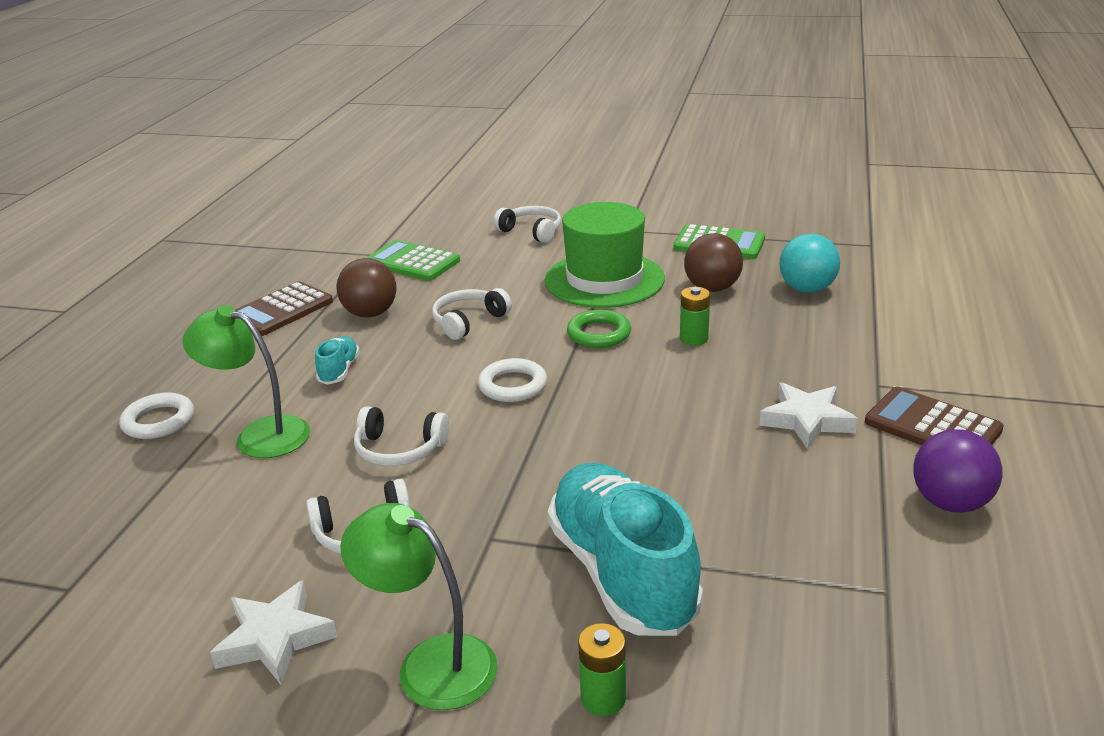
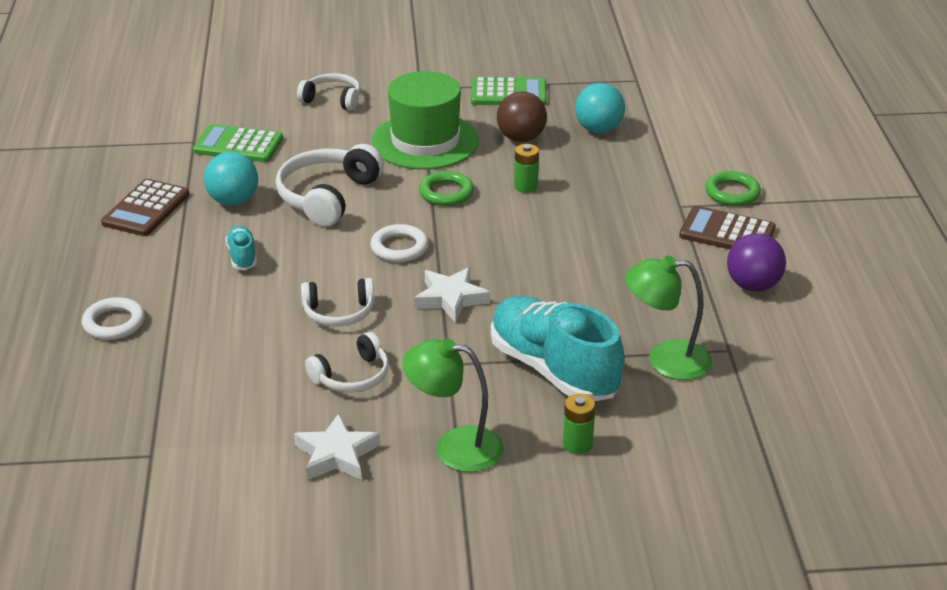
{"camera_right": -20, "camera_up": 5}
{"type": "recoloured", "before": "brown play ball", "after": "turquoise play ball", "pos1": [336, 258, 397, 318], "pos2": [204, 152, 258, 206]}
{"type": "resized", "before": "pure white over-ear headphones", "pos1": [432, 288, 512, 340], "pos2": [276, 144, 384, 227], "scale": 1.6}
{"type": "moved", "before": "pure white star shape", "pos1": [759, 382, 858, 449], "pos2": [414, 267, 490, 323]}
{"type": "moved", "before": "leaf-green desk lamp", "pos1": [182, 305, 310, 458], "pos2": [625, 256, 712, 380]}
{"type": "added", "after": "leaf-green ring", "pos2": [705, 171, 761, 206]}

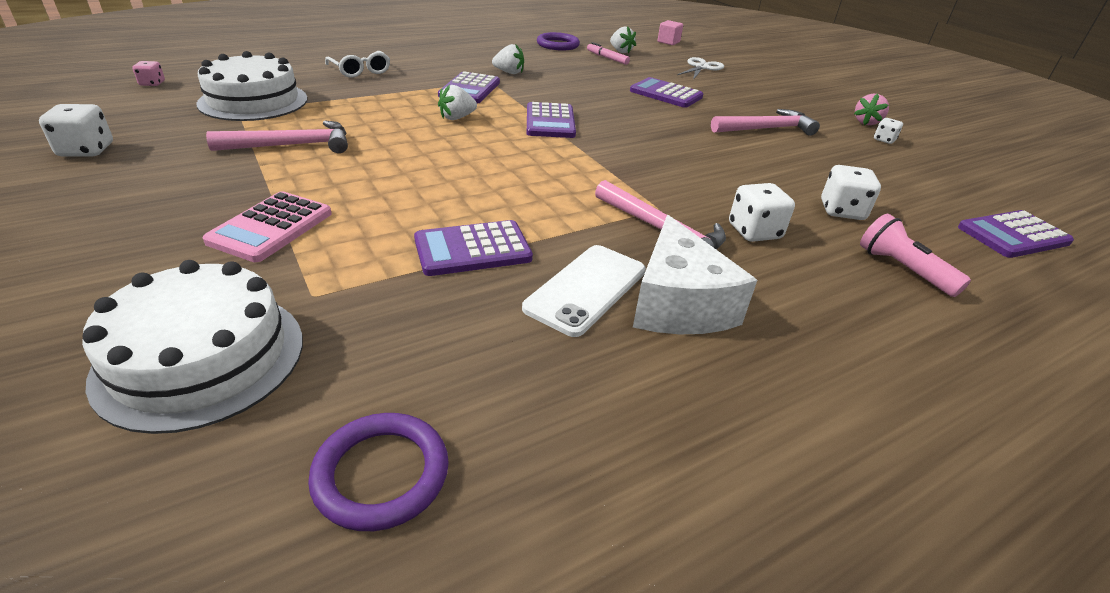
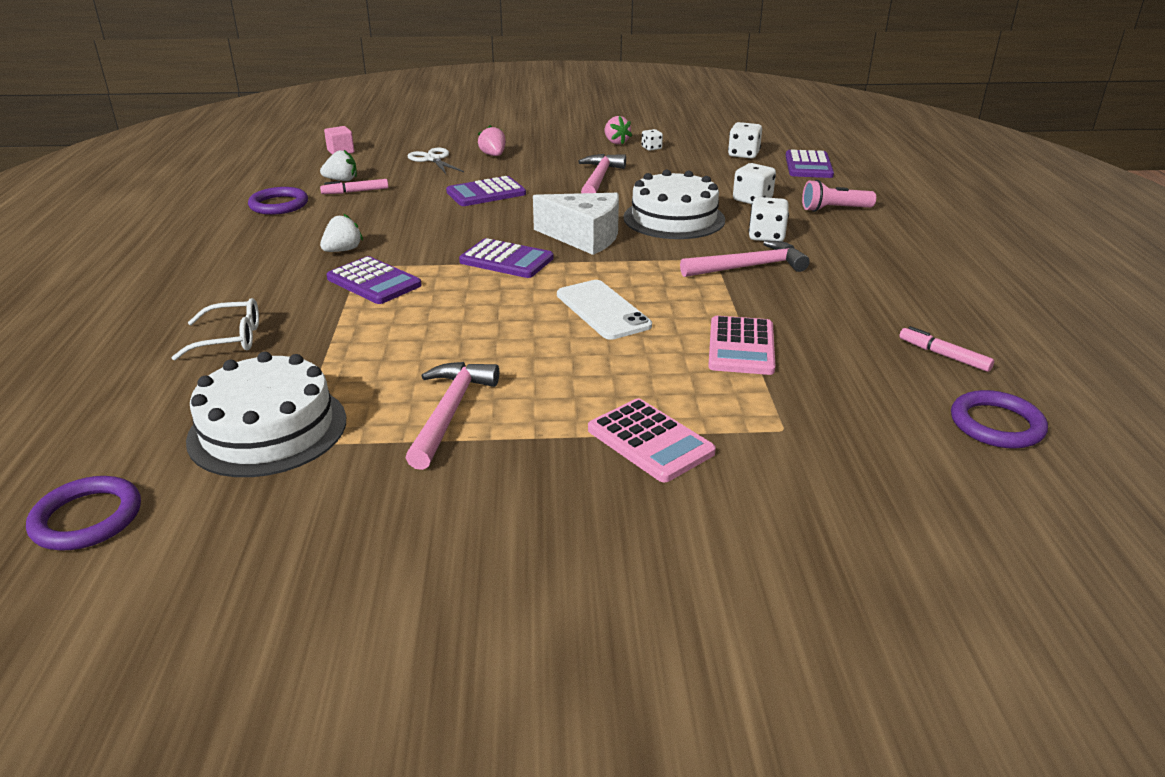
{"camera_right": -60, "camera_up": -5}
{"type": "replaced", "before": "pink game die", "after": "violet ring", "pos1": [132, 61, 165, 86], "pos2": [26, 476, 141, 550]}
{"type": "added", "after": "pink toy strawberry", "pos2": [478, 125, 506, 156]}
{"type": "moved", "before": "pure white cheese", "pos1": [633, 215, 757, 334], "pos2": [533, 193, 619, 255]}
{"type": "moved", "before": "pure white phone", "pos1": [522, 245, 646, 337], "pos2": [557, 280, 652, 340]}
{"type": "moved", "before": "pure white cake", "pos1": [82, 260, 303, 434], "pos2": [623, 169, 725, 239]}
{"type": "recoloured", "before": "violet pocket calculator", "after": "pink pocket calculator", "pos1": [414, 220, 533, 276], "pos2": [708, 316, 775, 375]}
{"type": "moved", "before": "pure white game die", "pos1": [39, 104, 113, 156], "pos2": [728, 122, 762, 159]}
{"type": "added", "after": "pink marker pen", "pos2": [899, 326, 994, 372]}
{"type": "removed", "before": "pure white toy strawberry", "pos1": [438, 85, 477, 120]}

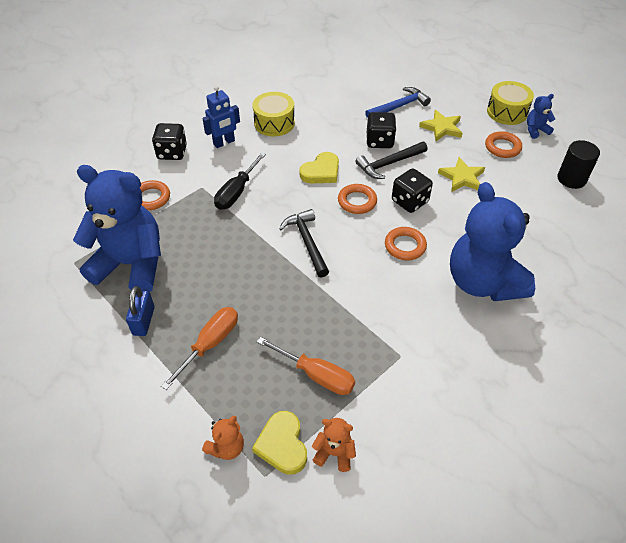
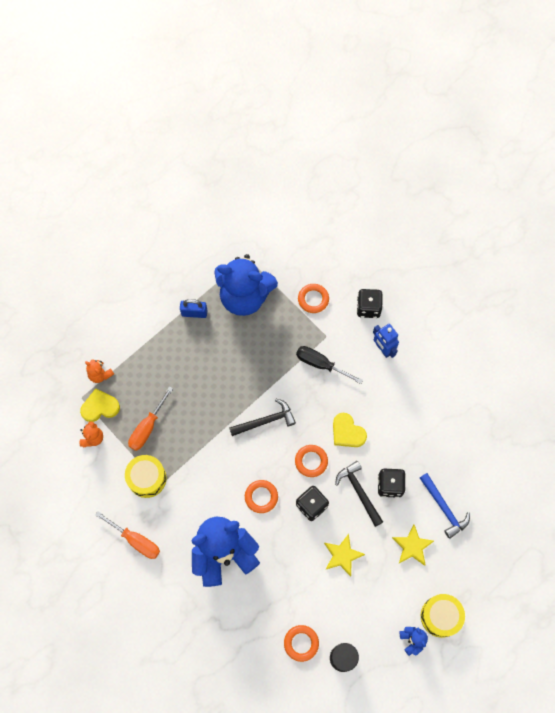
{"camera_right": 90, "camera_up": 20}
{"type": "moved", "before": "bright orange hand screwdriver", "pos1": [161, 307, 238, 390], "pos2": [95, 511, 160, 559]}
{"type": "moved", "before": "bright yellow snare drum", "pos1": [252, 92, 295, 136], "pos2": [125, 455, 167, 498]}
{"type": "turned", "before": "cobalt teddy bear", "pos1": [73, 165, 161, 292], "pos2": [214, 254, 278, 316], "turn": 90}
{"type": "moved", "before": "bright orange ring", "pos1": [485, 131, 522, 158], "pos2": [284, 625, 319, 662]}

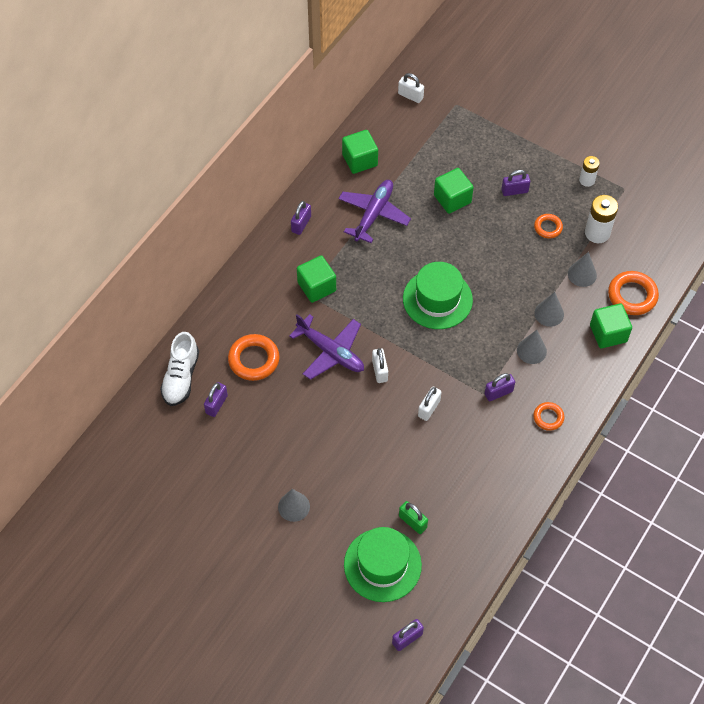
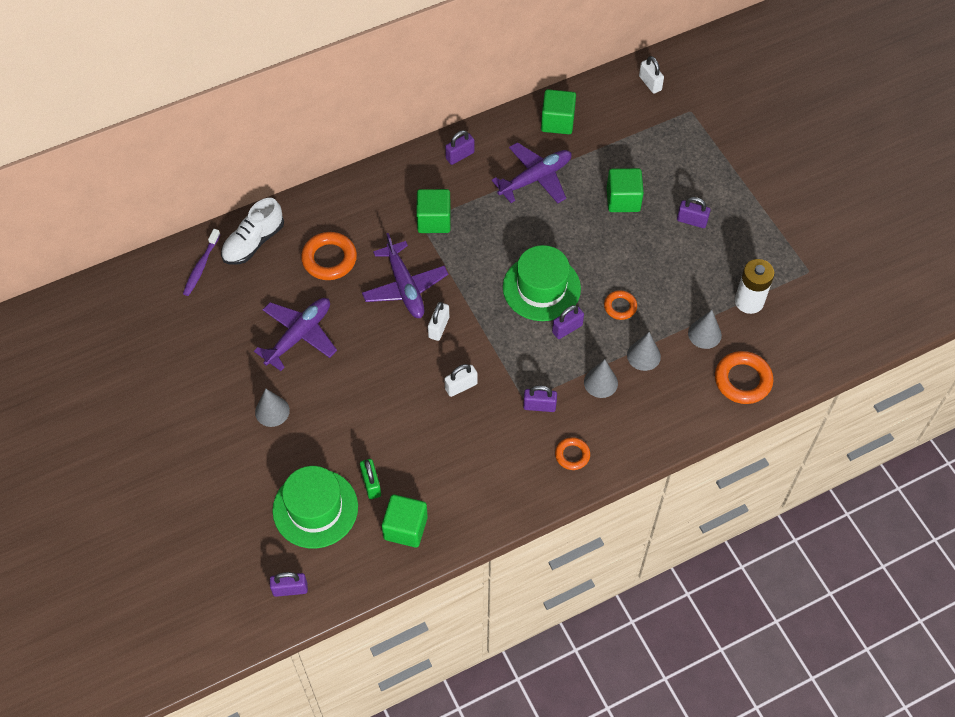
{"camera_right": 30, "camera_up": 0}
{"type": "added", "after": "violet toothbrush", "pos2": [183, 229, 220, 296]}
{"type": "added", "after": "violet aeroplane", "pos2": [254, 298, 337, 371]}
{"type": "moved", "before": "leaf-green block", "pos1": [590, 303, 632, 348], "pos2": [382, 494, 428, 548]}
{"type": "moved", "before": "violet padlock", "pos1": [204, 382, 228, 417], "pos2": [552, 305, 584, 339]}
{"type": "moved", "before": "bright orange ring", "pos1": [534, 214, 563, 239], "pos2": [604, 290, 637, 320]}
{"type": "removed", "before": "pure white battery", "pos1": [579, 156, 600, 187]}

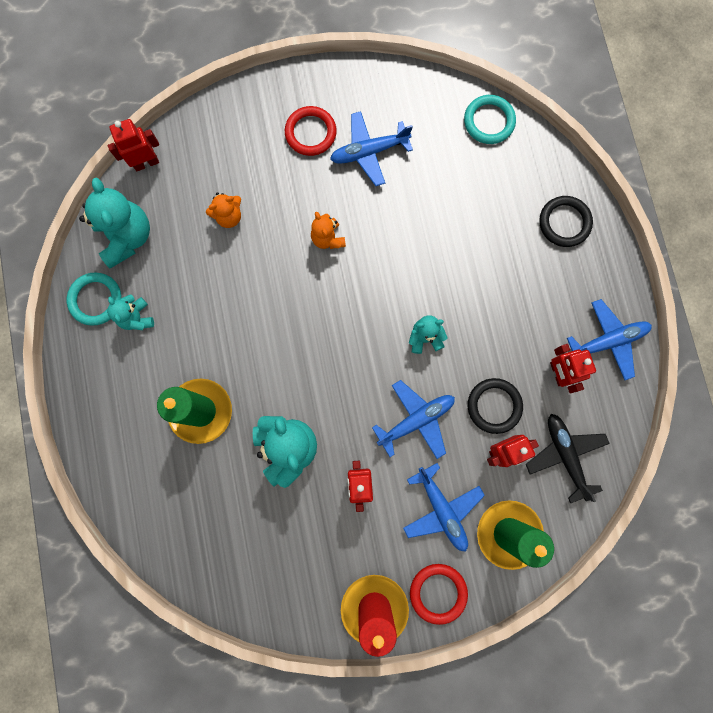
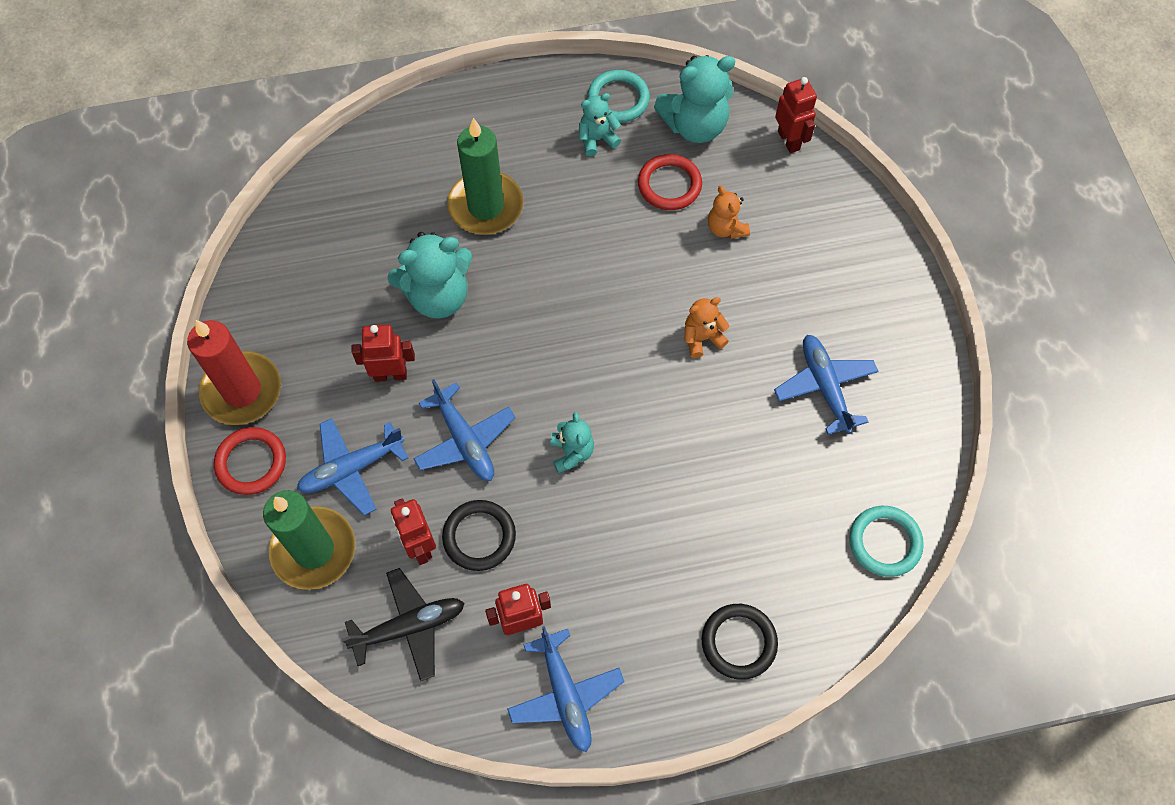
{"camera_right": 90, "camera_up": -15}
{"type": "moved", "before": "red ring", "pos1": [285, 106, 337, 156], "pos2": [638, 154, 702, 210]}

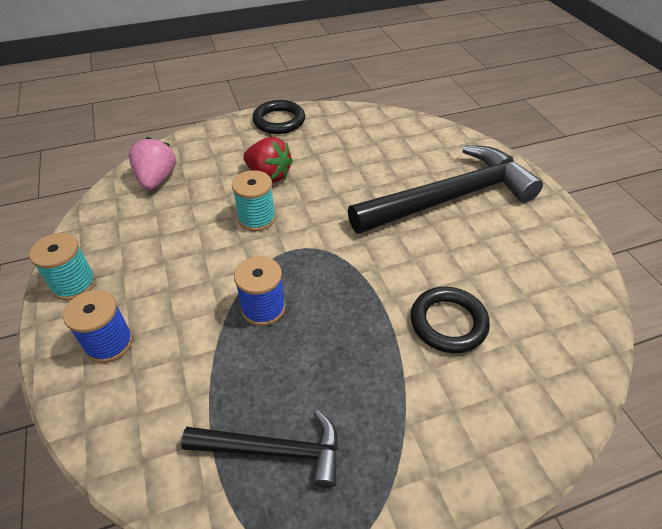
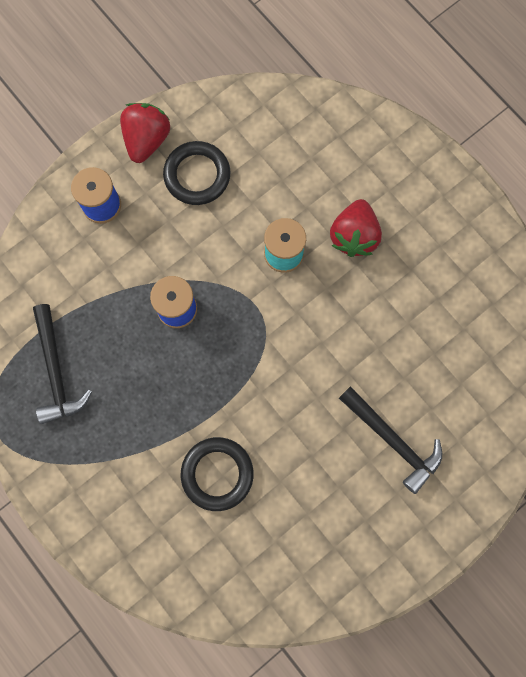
{"camera_right": 70, "camera_up": 30}
{"type": "replaced", "before": "turquoise reel of thread", "after": "red toy strawberry", "pos1": [29, 233, 96, 301], "pos2": [120, 103, 170, 163]}
{"type": "moved", "before": "jet-black ring", "pos1": [252, 100, 305, 134], "pos2": [163, 141, 230, 205]}
{"type": "resized", "before": "jet-black hammer", "pos1": [348, 145, 543, 234], "pos2": [339, 386, 442, 494], "scale": 0.54}
{"type": "removed", "before": "pink toy strawberry", "pos1": [128, 137, 176, 190]}

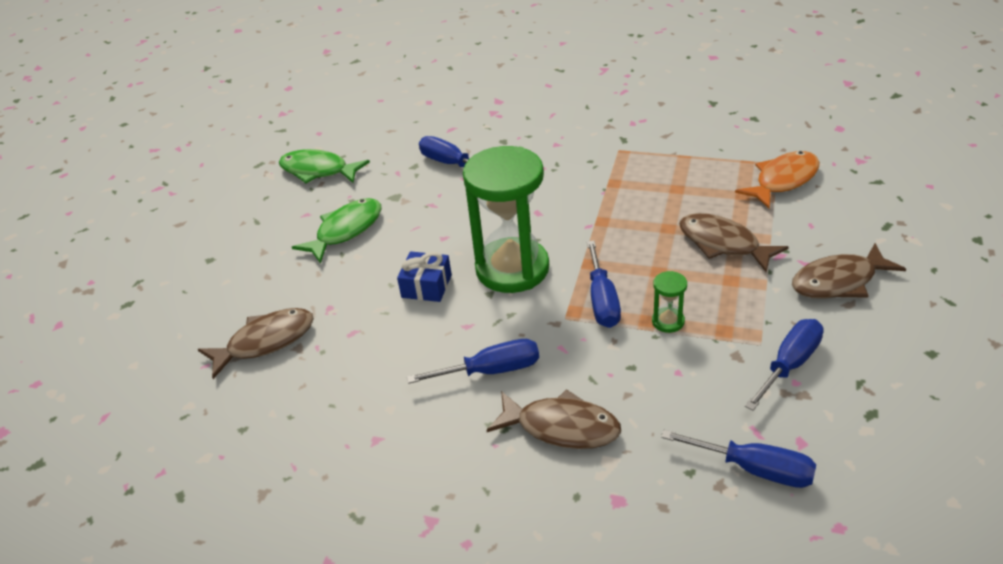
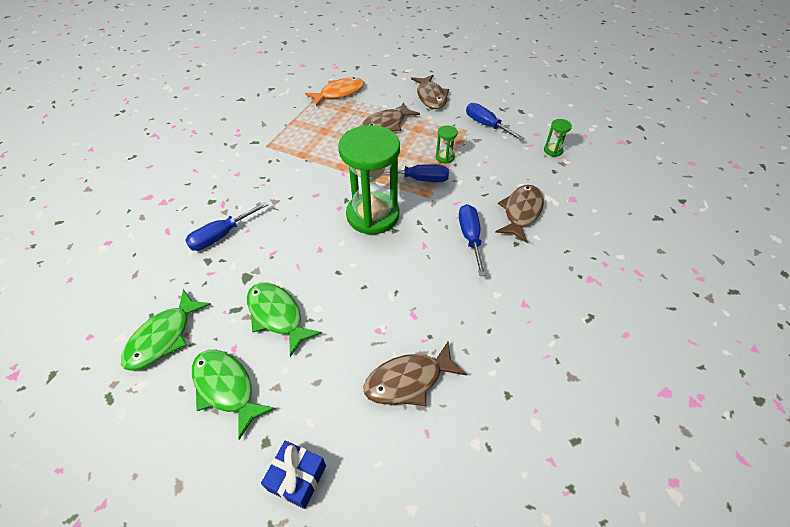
{"camera_right": -85, "camera_up": 10}
{"type": "added", "after": "leaf-green fish figure", "pos2": [192, 349, 276, 440]}
{"type": "moved", "before": "cobalt wrapped gift", "pos1": [397, 251, 452, 302], "pos2": [261, 440, 326, 509]}
{"type": "turned", "before": "bright orange fish figure", "pos1": [735, 151, 820, 208], "pos2": [305, 77, 364, 106], "turn": 90}
{"type": "turned", "before": "brown fish figure", "pos1": [198, 308, 314, 379], "pos2": [363, 342, 467, 406], "turn": -90}
{"type": "replaced", "before": "cobalt hand screwdriver", "after": "leaf-green sand timer", "pos1": [661, 430, 816, 488], "pos2": [544, 119, 572, 157]}

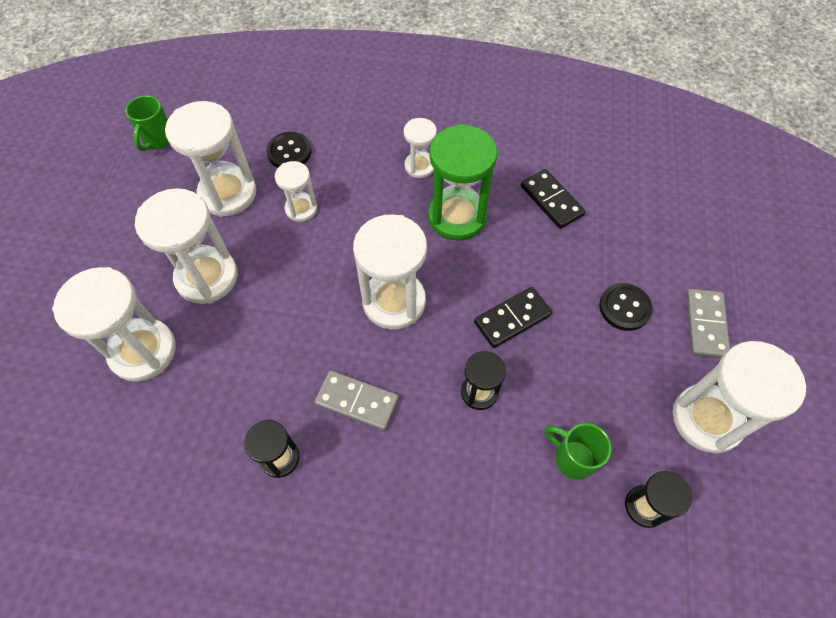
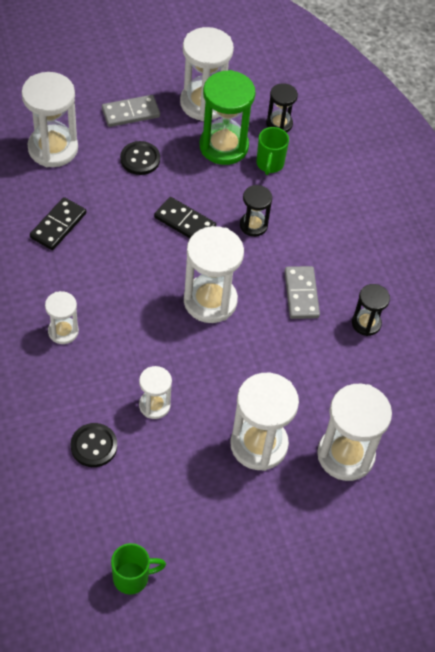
{"camera_right": -120, "camera_up": -5}
{"type": "moved", "before": "pure white sand timer", "pos1": [165, 101, 257, 217], "pos2": [21, 72, 78, 167]}
{"type": "moved", "before": "leaf-green sand timer", "pos1": [428, 124, 497, 241], "pos2": [200, 70, 256, 165]}

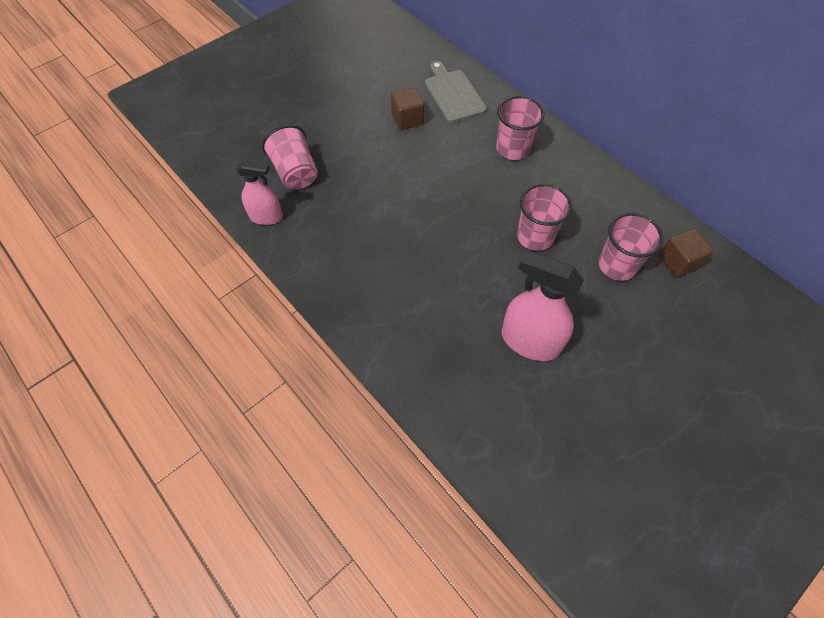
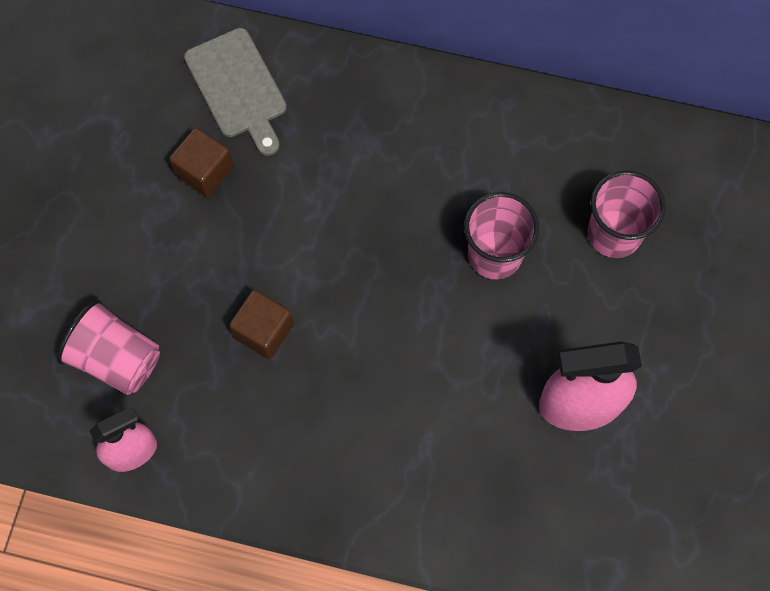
{"camera_right": -35, "camera_up": 10}
{"type": "turned", "before": "grey bread board", "pos1": [425, 61, 487, 123], "pos2": [184, 28, 287, 156], "turn": -150}
{"type": "moved", "before": "brown block", "pos1": [659, 229, 714, 278], "pos2": [229, 290, 294, 359]}
{"type": "removed", "before": "pink tumbler", "pos1": [496, 96, 544, 160]}

